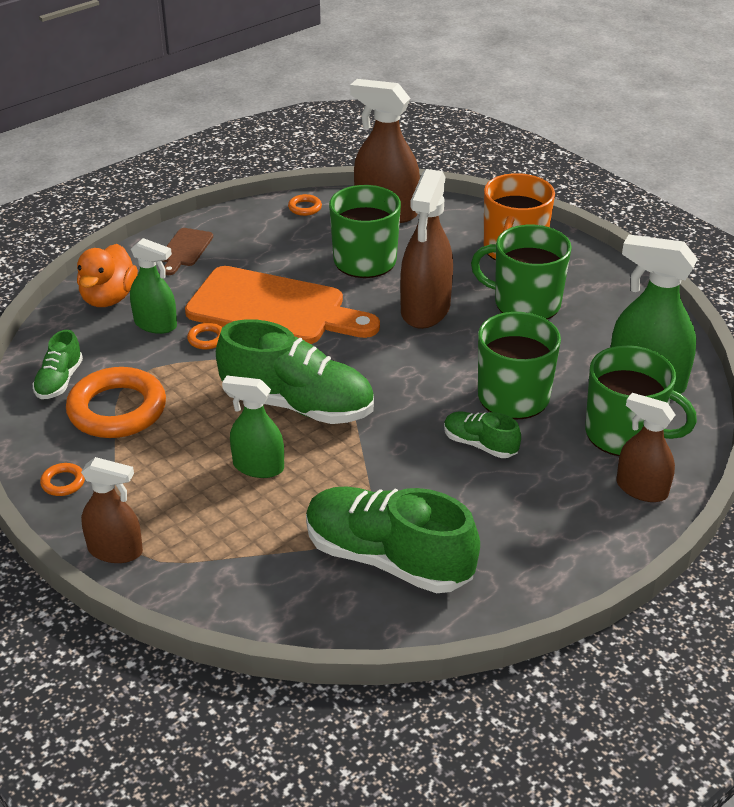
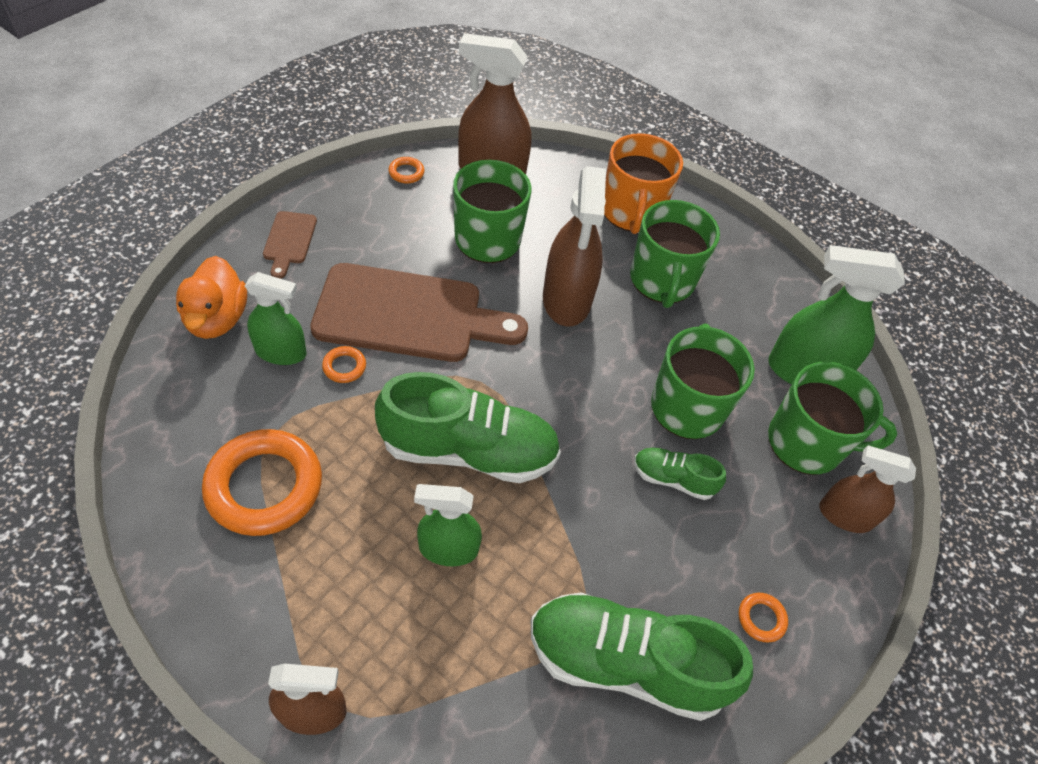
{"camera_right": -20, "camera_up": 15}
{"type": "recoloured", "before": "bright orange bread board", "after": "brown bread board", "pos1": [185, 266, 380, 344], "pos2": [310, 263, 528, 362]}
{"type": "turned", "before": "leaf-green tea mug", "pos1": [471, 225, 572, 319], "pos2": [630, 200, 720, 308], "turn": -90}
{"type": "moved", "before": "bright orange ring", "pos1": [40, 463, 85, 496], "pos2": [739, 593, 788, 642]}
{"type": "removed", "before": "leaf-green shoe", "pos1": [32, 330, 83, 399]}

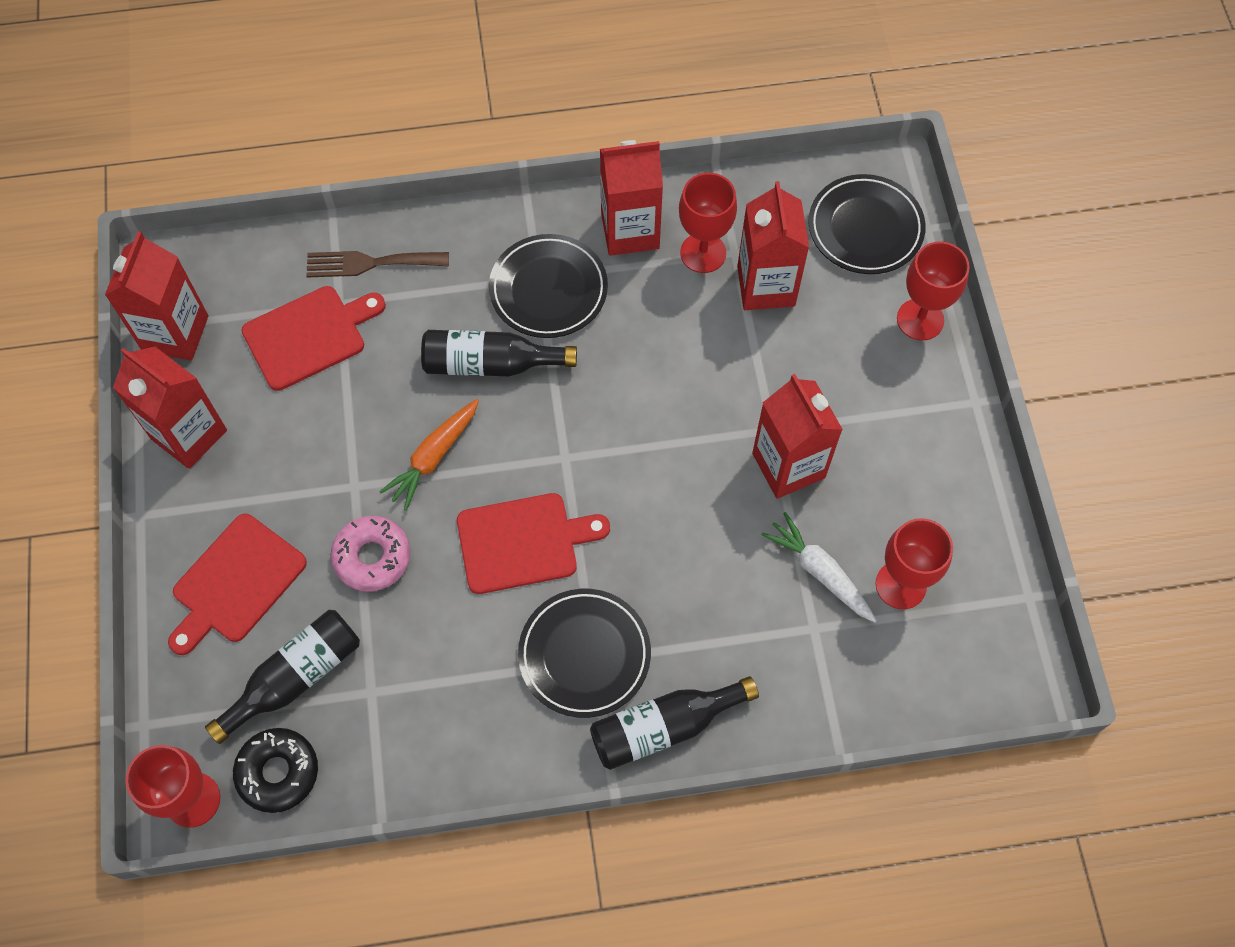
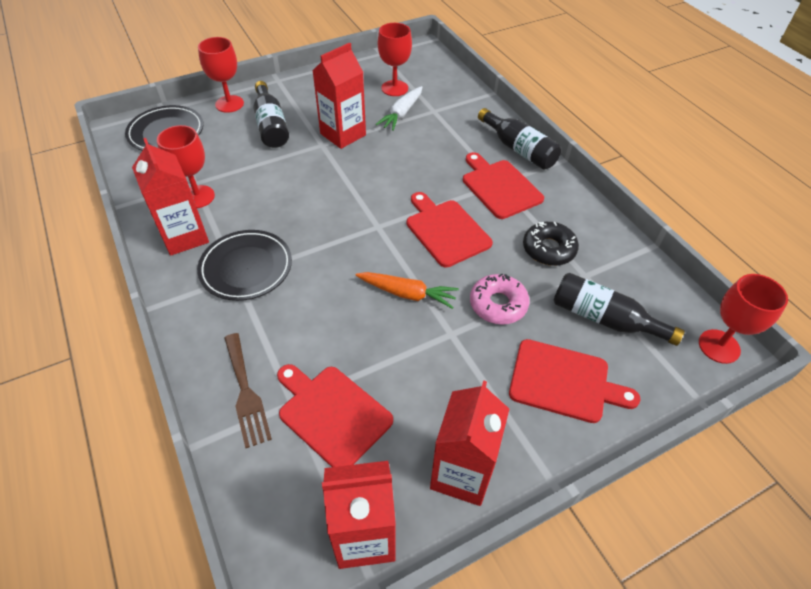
{"camera_right": -110, "camera_up": -15}
{"type": "moved", "before": "jet-black drink bottle", "pos1": [421, 330, 577, 376], "pos2": [253, 81, 289, 148]}
{"type": "replaced", "before": "jet-black dinner plate", "after": "red bread board", "pos1": [518, 589, 651, 718], "pos2": [463, 152, 544, 219]}
{"type": "moved", "before": "jet-black glazed donut", "pos1": [233, 728, 318, 813], "pos2": [523, 222, 579, 266]}
{"type": "removed", "before": "red milk carton", "pos1": [737, 181, 809, 310]}

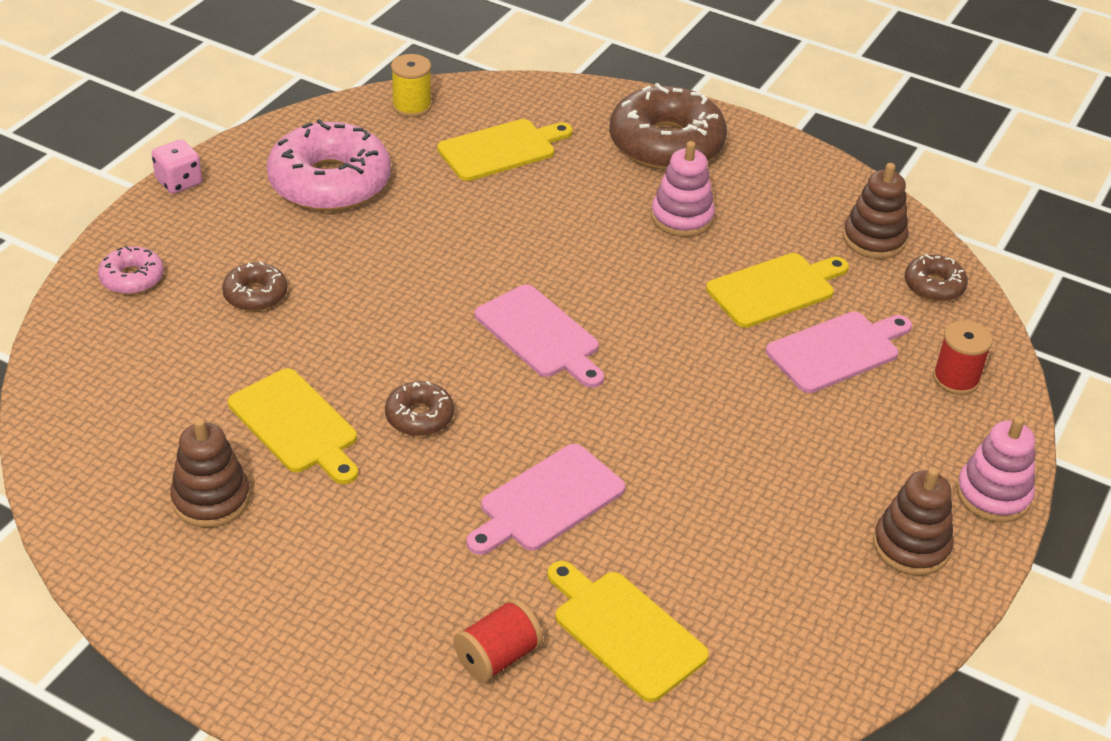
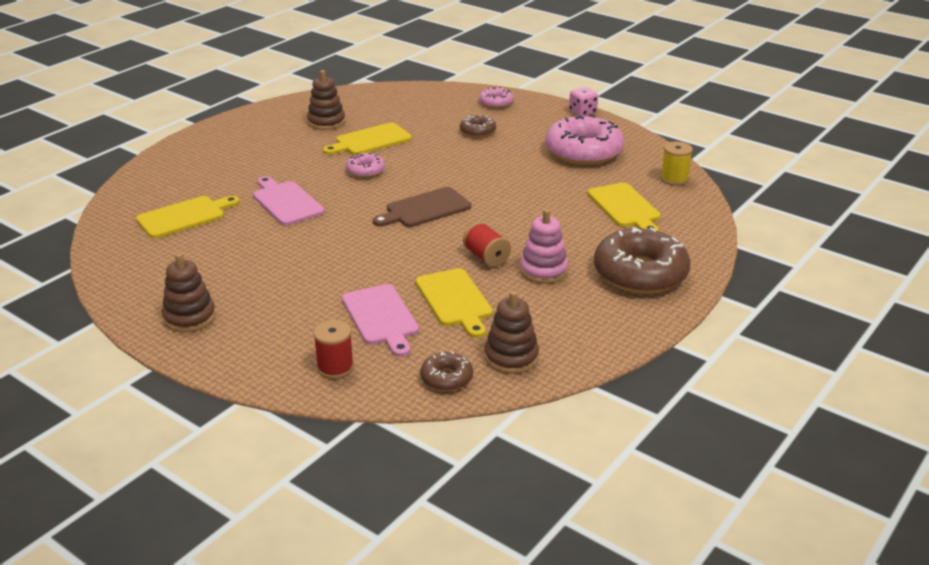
{"camera_right": 100, "camera_up": -10}
{"type": "recoloured", "before": "brown glazed donut", "after": "pink glazed donut", "pos1": [385, 381, 454, 436], "pos2": [346, 153, 385, 178]}
{"type": "recoloured", "before": "pink bread board", "after": "brown bread board", "pos1": [475, 284, 604, 388], "pos2": [373, 187, 471, 227]}
{"type": "moved", "before": "red reel of thread", "pos1": [454, 599, 543, 683], "pos2": [463, 222, 511, 267]}
{"type": "removed", "before": "pink stacking toy", "pos1": [956, 416, 1035, 523]}

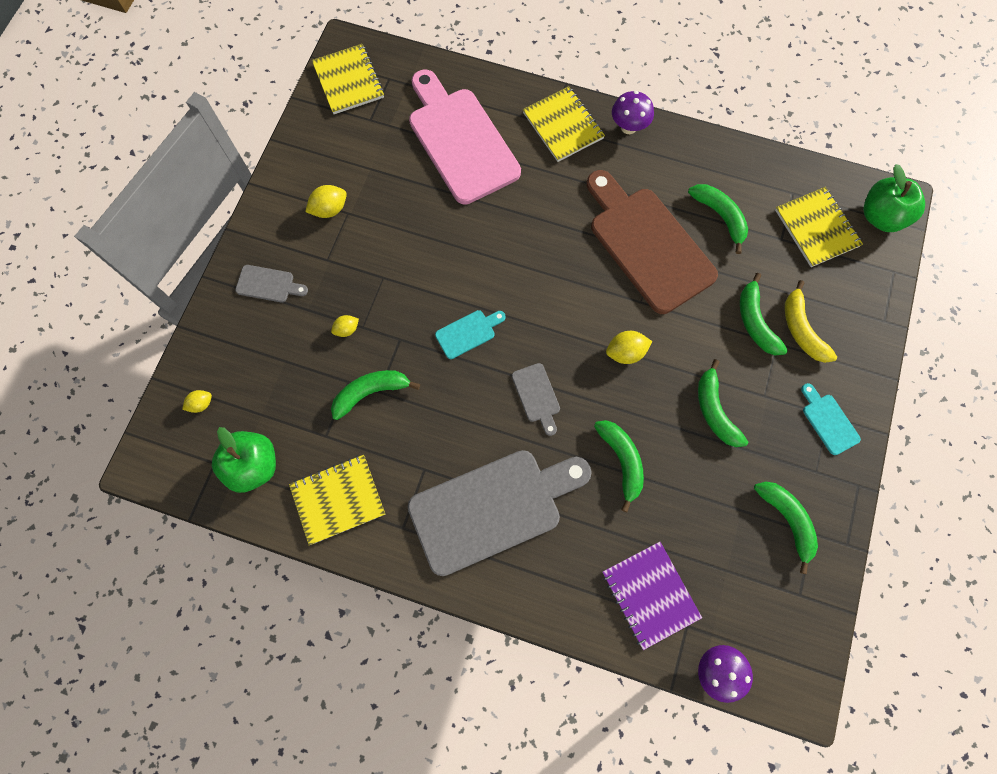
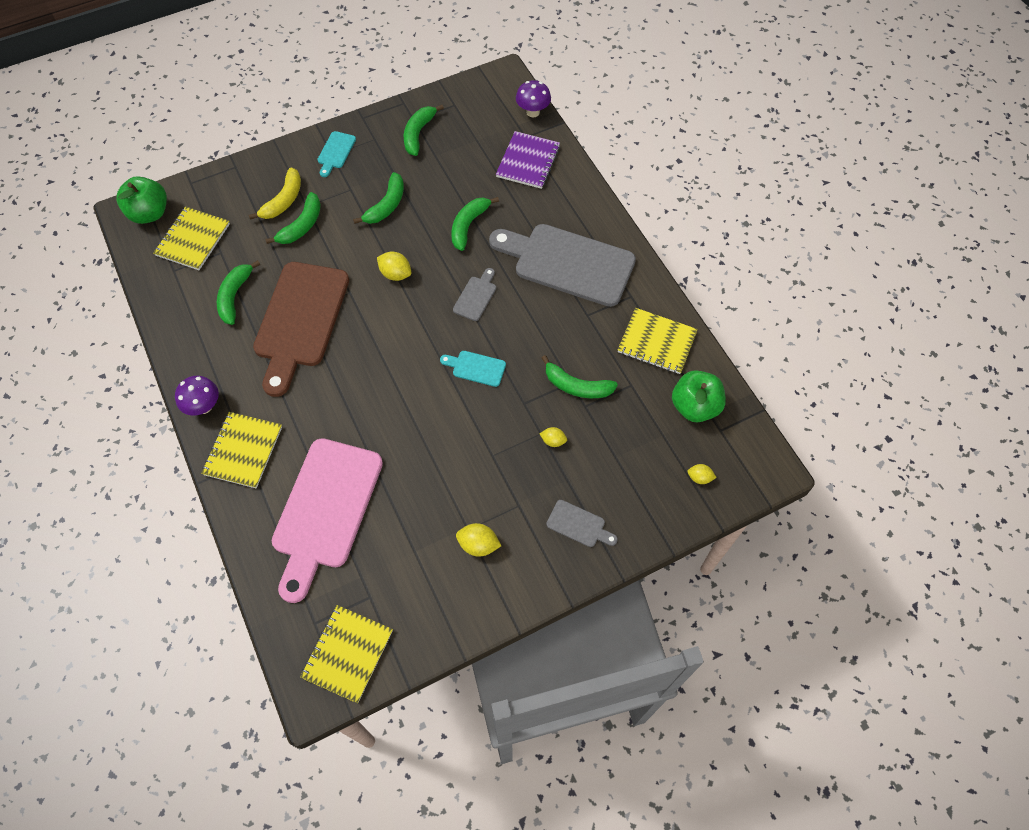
{"camera_right": -135, "camera_up": -10}
{"type": "turned", "before": "grey bread board", "pos1": [235, 265, 308, 303], "pos2": [546, 500, 618, 547], "turn": 150}

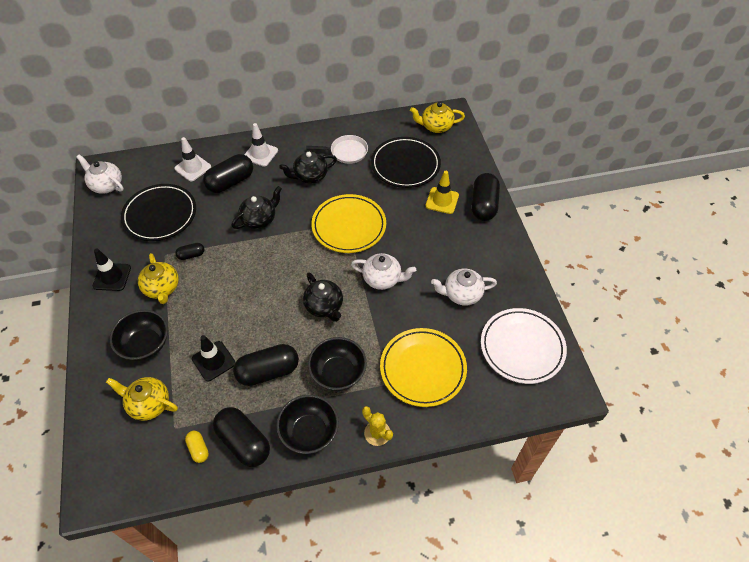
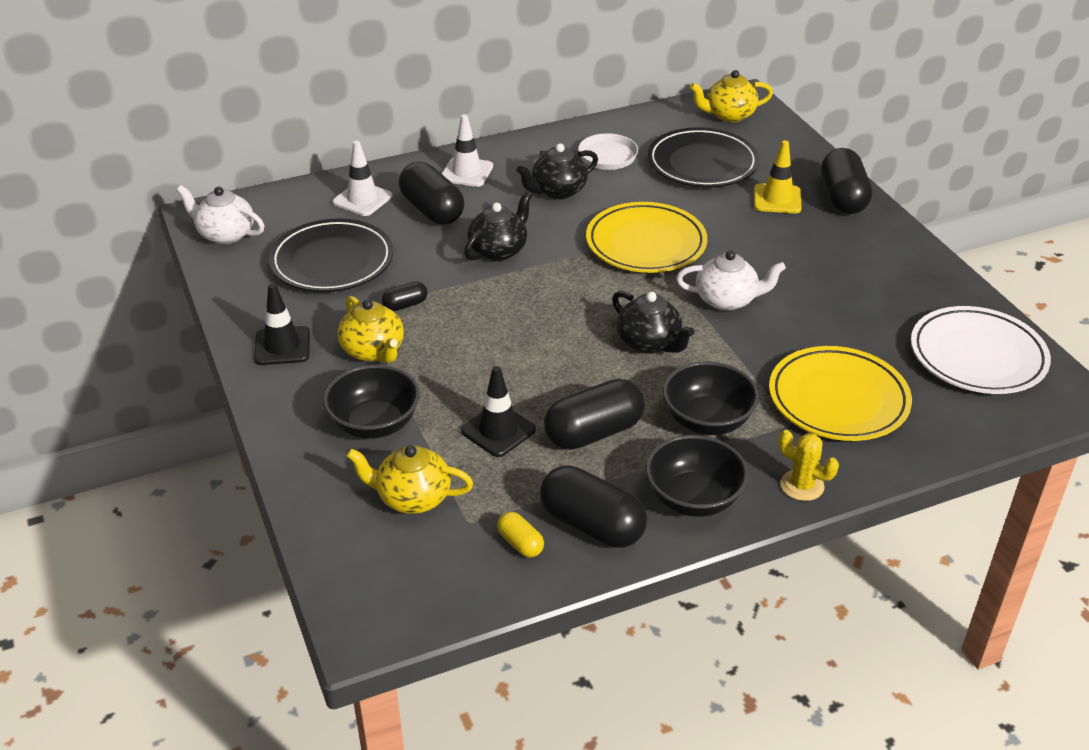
{"camera_right": -10, "camera_up": -15}
{"type": "turned", "before": "jet-black pill", "pos1": [203, 154, 253, 193], "pos2": [399, 162, 464, 225], "turn": -75}
{"type": "removed", "before": "pure white china teapot", "pos1": [431, 269, 497, 305]}

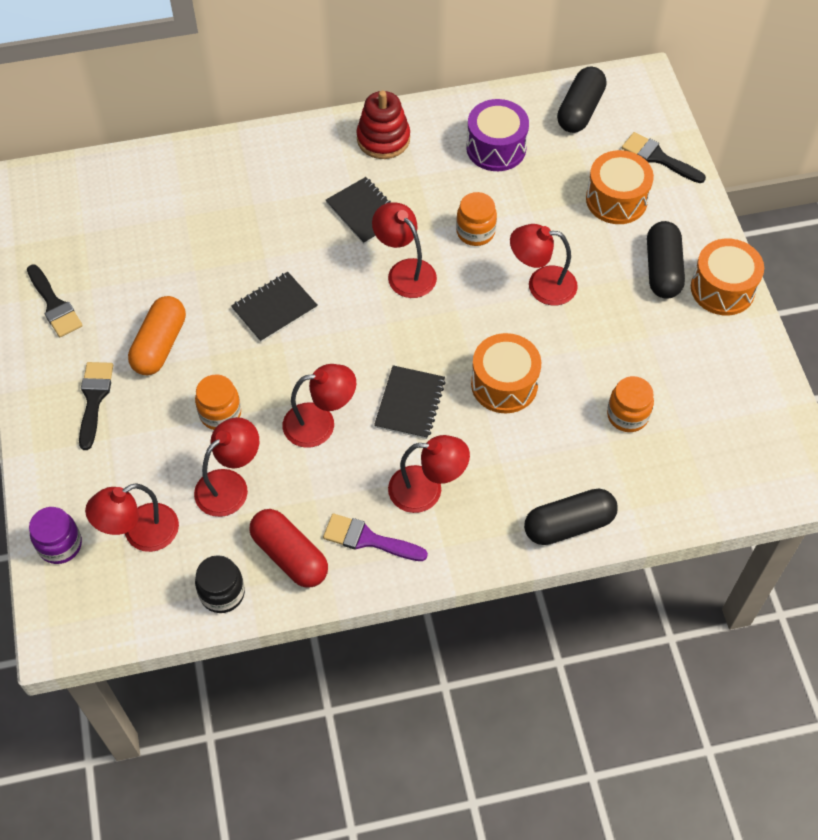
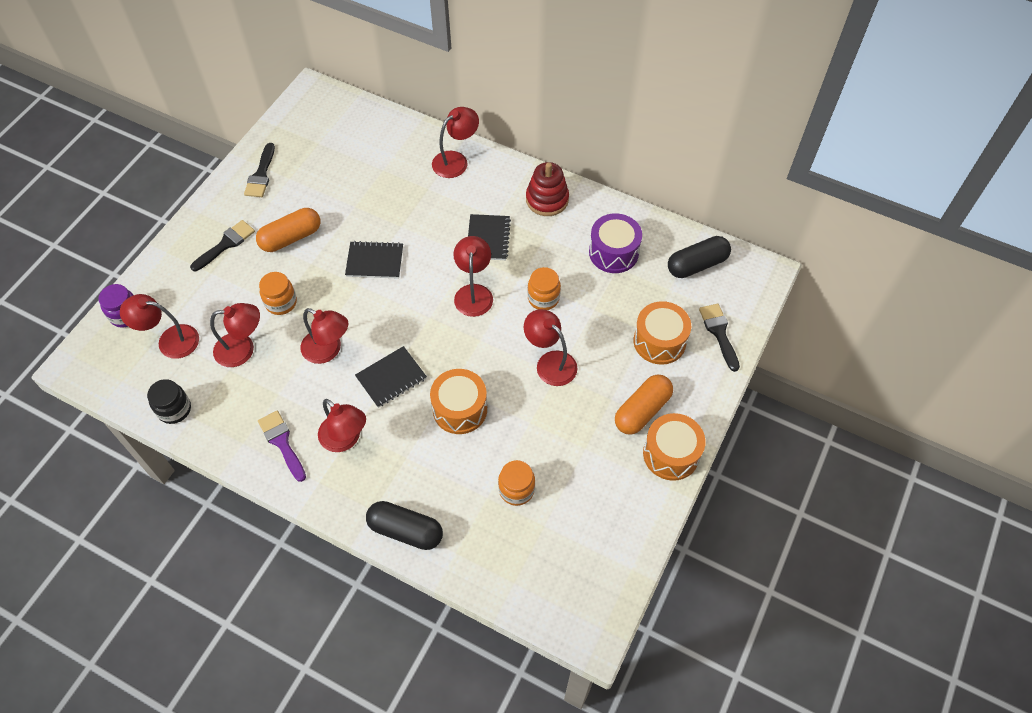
{"camera_right": 40, "camera_up": 0}
{"type": "added", "after": "red desk lamp", "pos2": [432, 107, 479, 178]}
{"type": "recoloured", "before": "jet-black pill", "after": "bright orange pill", "pos1": [647, 221, 685, 299], "pos2": [615, 375, 673, 435]}
{"type": "removed", "before": "red pill", "pos1": [249, 509, 328, 588]}

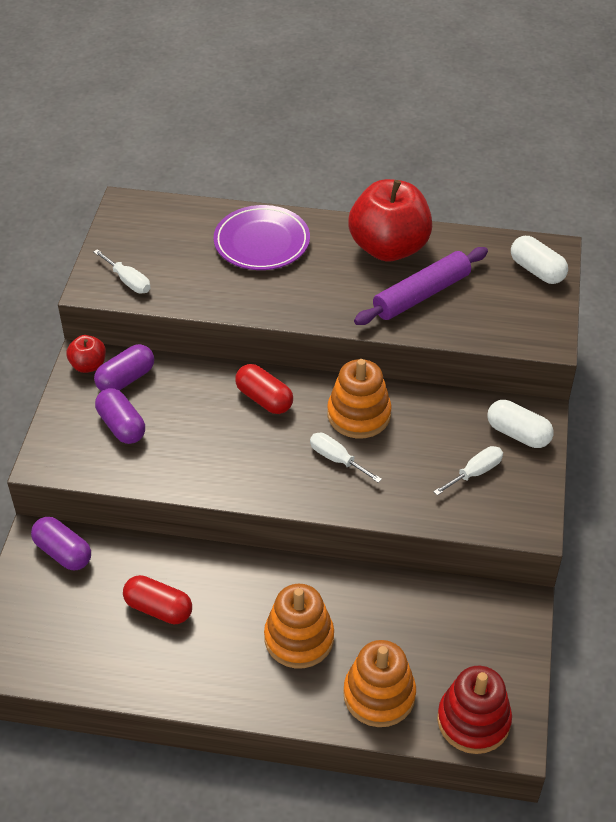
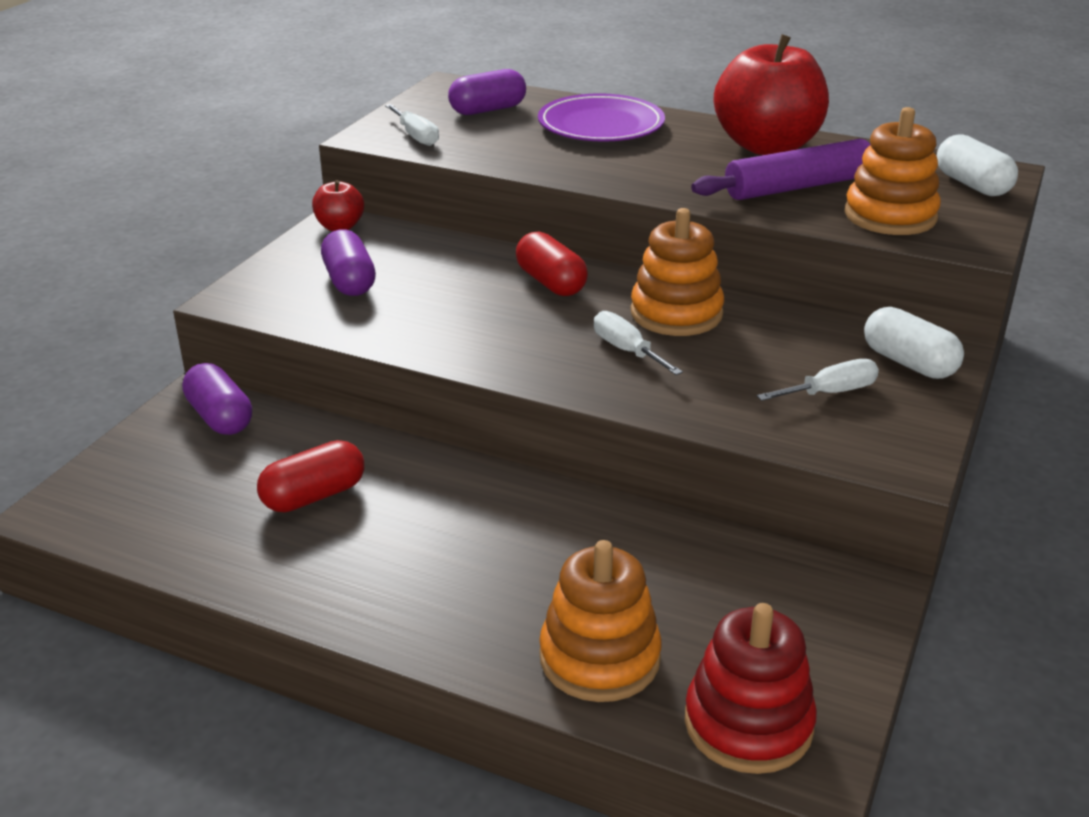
{"camera_right": 15, "camera_up": -15}
{"type": "turned", "before": "red pill", "pos1": [123, 575, 192, 624], "pos2": [257, 440, 364, 513], "turn": -75}
{"type": "moved", "before": "violet pill", "pos1": [94, 344, 154, 391], "pos2": [448, 69, 526, 115]}
{"type": "moved", "before": "bright orange stacking toy", "pos1": [264, 584, 334, 668], "pos2": [844, 107, 941, 235]}

